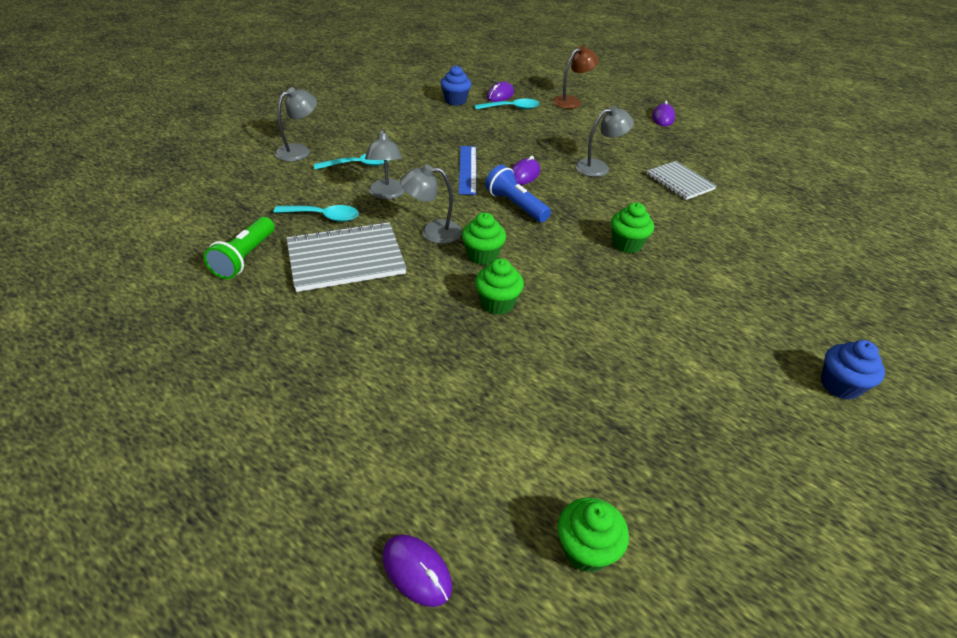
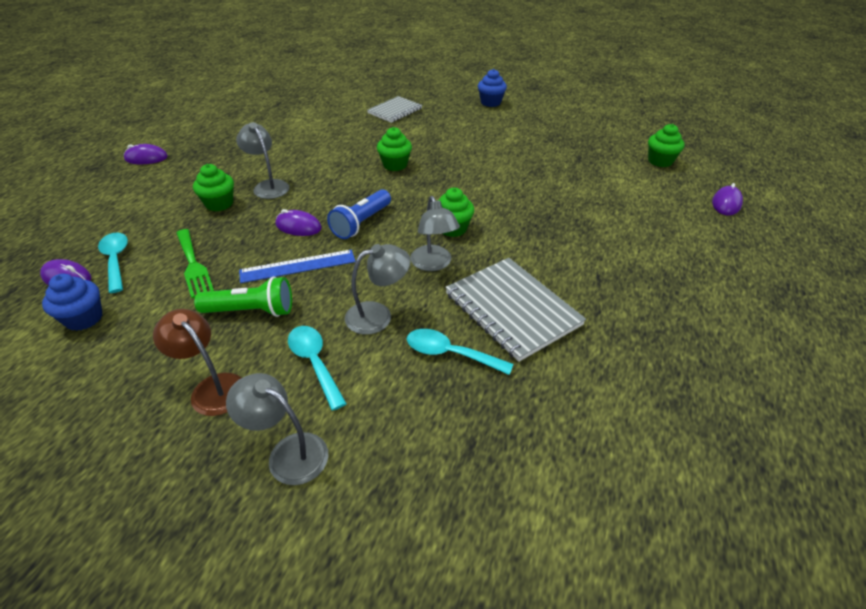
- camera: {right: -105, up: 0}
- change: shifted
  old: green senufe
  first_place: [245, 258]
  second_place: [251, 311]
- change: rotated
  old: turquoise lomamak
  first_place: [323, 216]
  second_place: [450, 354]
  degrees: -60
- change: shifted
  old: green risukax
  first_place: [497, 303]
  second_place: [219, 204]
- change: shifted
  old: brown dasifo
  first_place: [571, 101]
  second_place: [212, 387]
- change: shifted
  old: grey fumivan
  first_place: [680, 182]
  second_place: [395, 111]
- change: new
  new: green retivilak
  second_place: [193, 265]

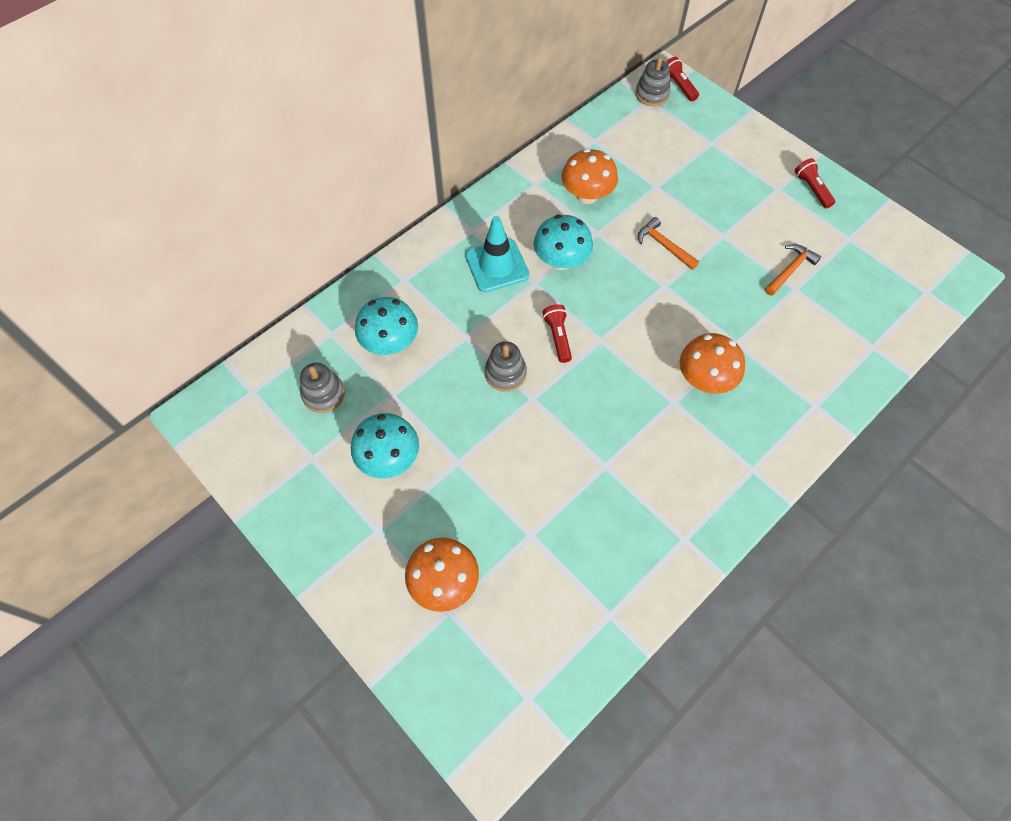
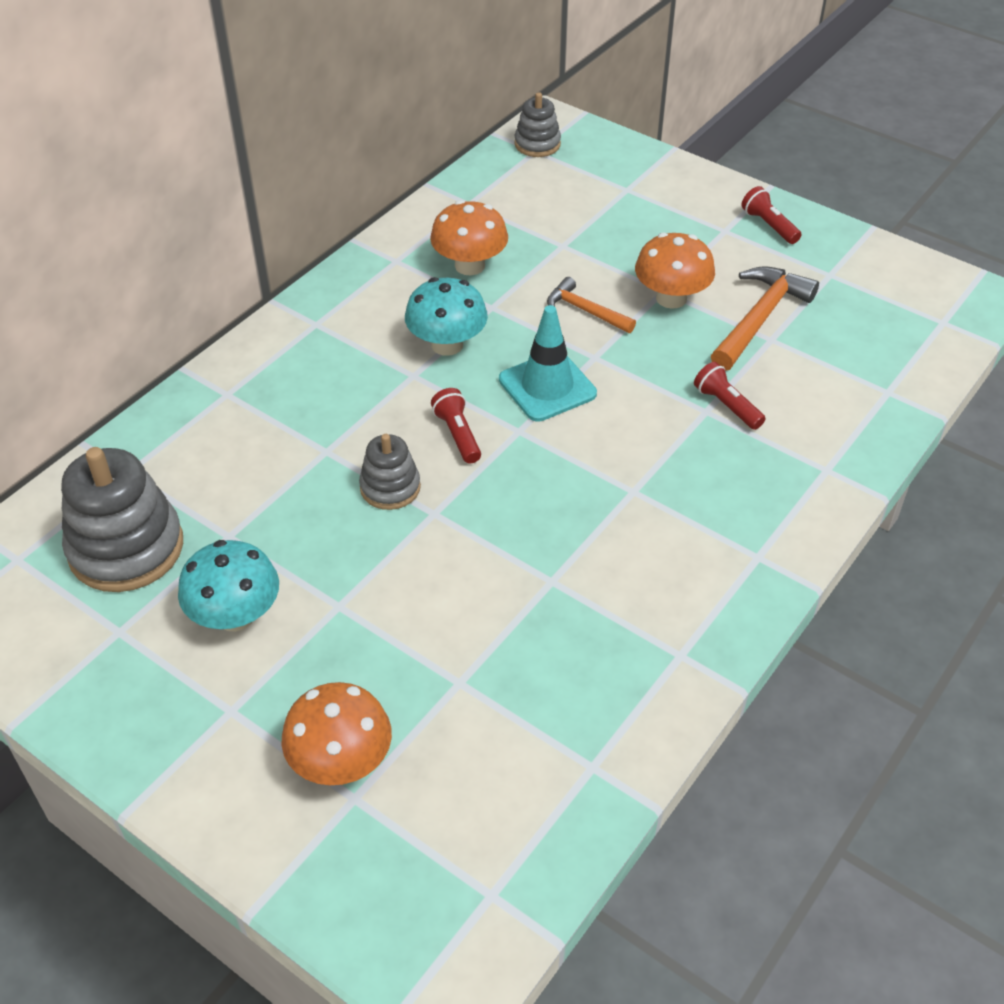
- camera: {right: -10, up: -15}
- change: scaled
  old: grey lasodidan
  first_place: [323, 394]
  second_place: [126, 548]
  factor: 1.81
- change: gone
  old: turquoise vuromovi
  first_place: [390, 342]
- change: shifted
  old: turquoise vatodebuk
  first_place: [497, 265]
  second_place: [547, 387]
- change: shifted
  old: red senufe
  first_place: [679, 86]
  second_place: [726, 405]
- change: shifted
  old: orange vuromovi
  first_place: [705, 379]
  second_place: [671, 298]
- change: scaled
  old: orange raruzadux
  first_place: [790, 270]
  second_place: [760, 318]
  factor: 1.62

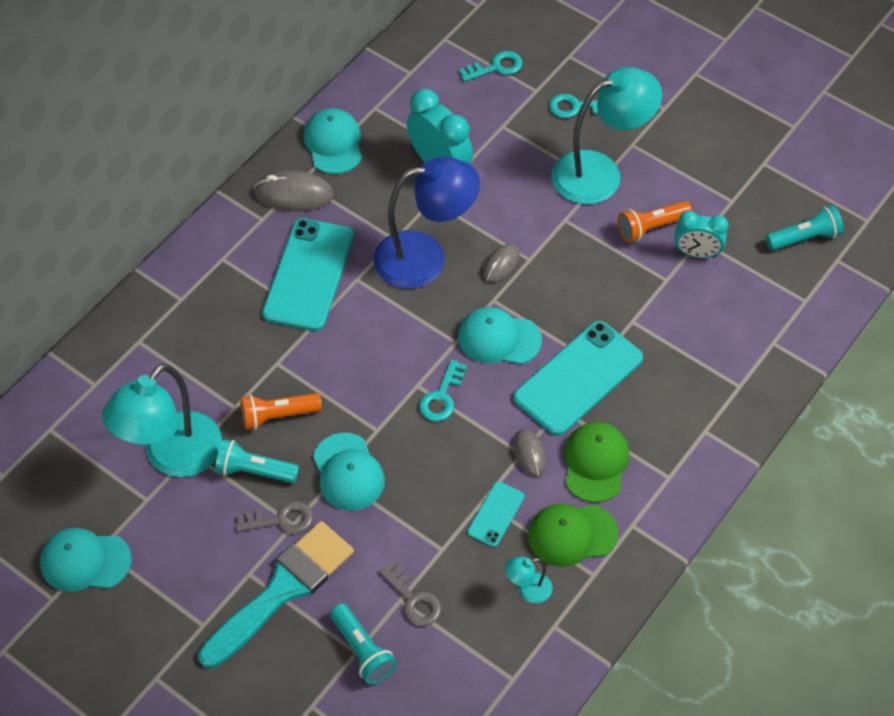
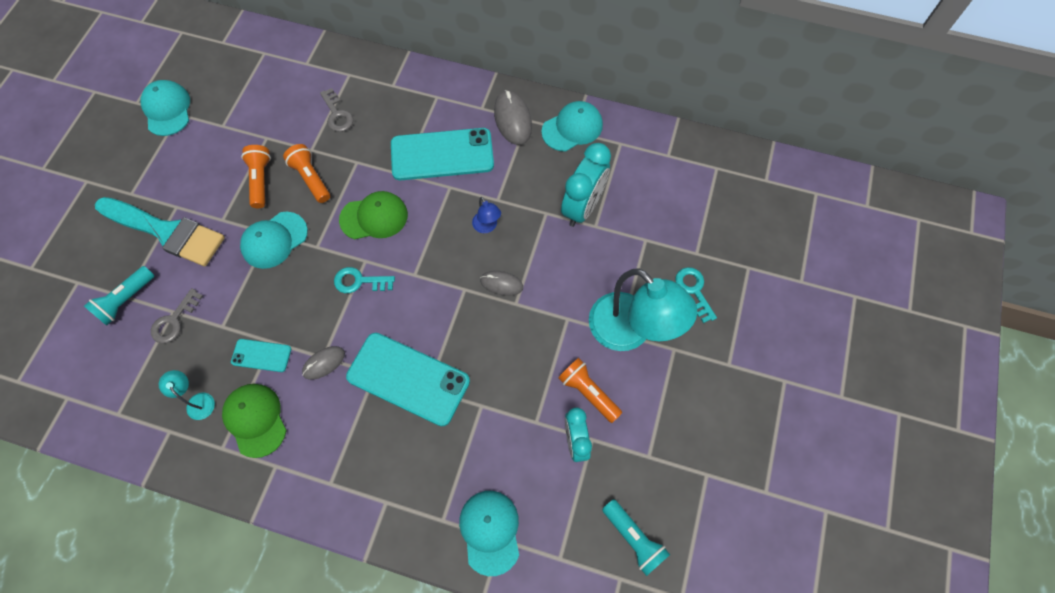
- camera: {right: 70, up: 10}
- change: gone
  old: turquoise dasifo
  first_place: [173, 457]
- change: repainted
  old: turquoise senufe
  new: orange senufe
  first_place: [255, 471]
  second_place: [260, 180]
- change: shifted
  old: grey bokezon
  first_place: [280, 520]
  second_place: [337, 114]
- change: scaled
  old: blue dasifo
  first_place: [425, 258]
  second_place: [487, 227]
  factor: 0.42
- change: shifted
  old: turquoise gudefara
  first_place: [499, 338]
  second_place: [490, 531]
- change: gone
  old: turquoise bokezon
  first_place: [496, 67]
- change: shifted
  old: green gudefara
  first_place: [595, 463]
  second_place: [374, 217]

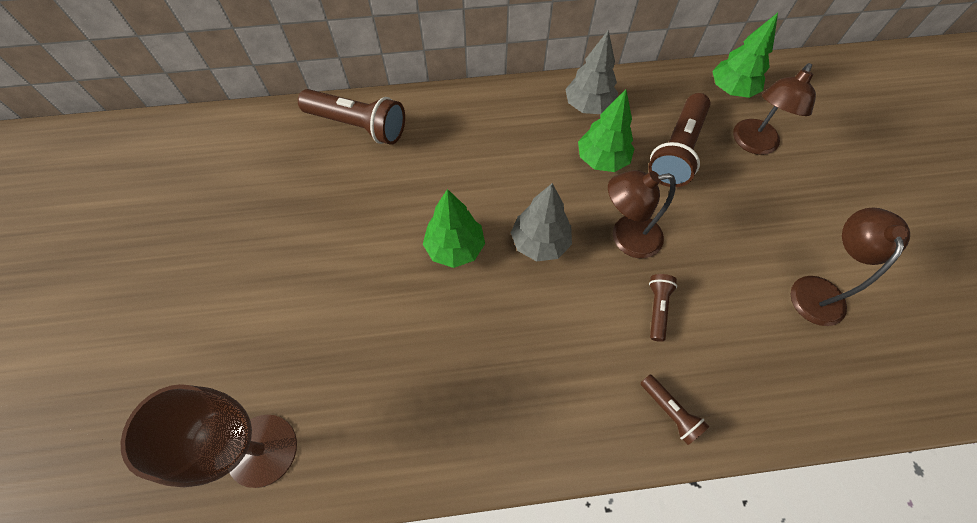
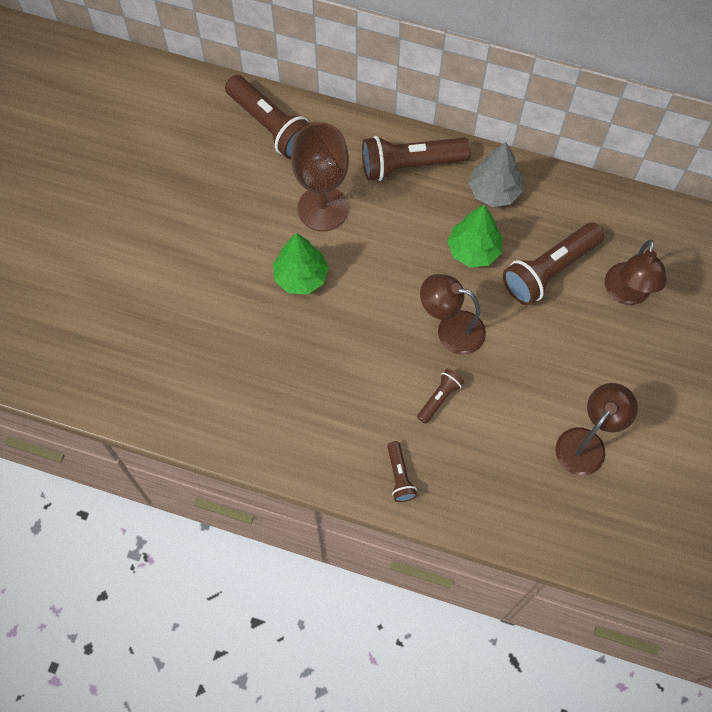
- camera: {right: 25, up: 5}
- change: shifted
  old: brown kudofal
  first_place: [262, 450]
  second_place: [322, 208]
- change: gone
  old: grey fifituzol
  first_place: [540, 242]
- change: gone
  old: green fifituzol
  first_place: [731, 90]
- change: rotated
  old: brown dasifo
  first_place: [752, 144]
  second_place: [626, 293]
  degrees: -45
- change: new
  new: brown senufe
  second_place: [410, 164]

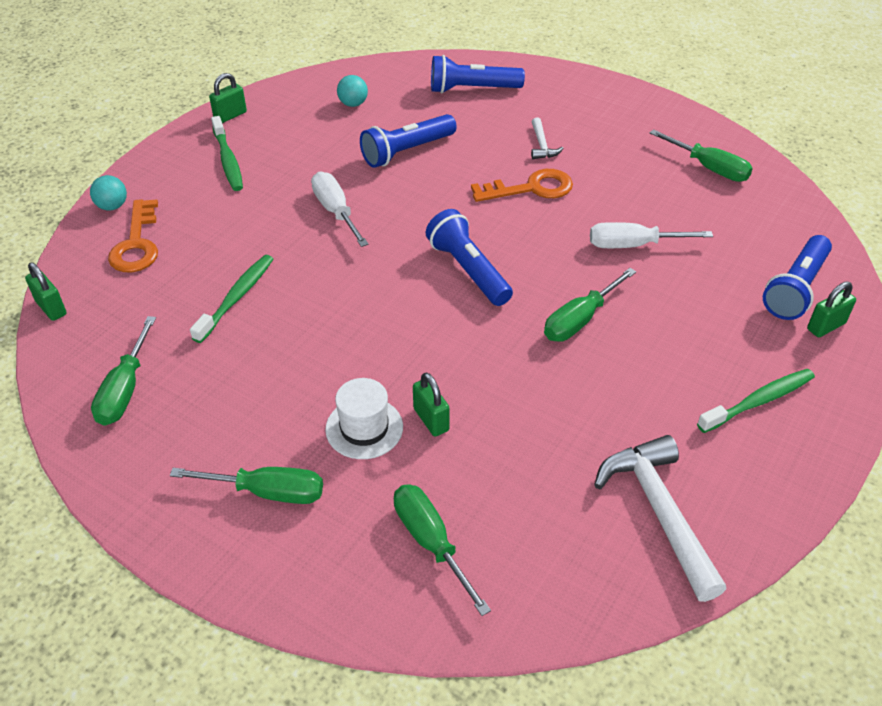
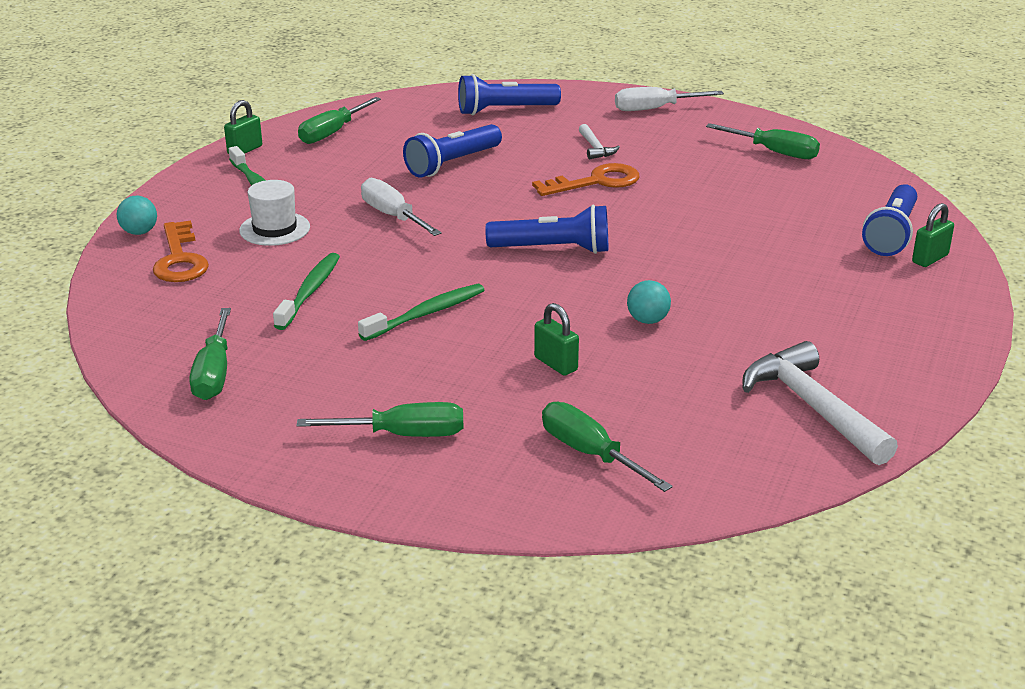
- camera: {right: -10, up: -15}
- change: gone
  old: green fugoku
  first_place: [51, 308]
- change: shifted
  old: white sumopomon
  first_place: [364, 428]
  second_place: [274, 229]
- change: shifted
  old: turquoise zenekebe
  first_place: [353, 104]
  second_place: [647, 320]
- change: rotated
  old: blue senufe
  first_place: [468, 270]
  second_place: [553, 249]
  degrees: 135
- change: shifted
  old: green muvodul
  first_place: [580, 319]
  second_place: [332, 133]
- change: shifted
  old: white muvodul
  first_place: [633, 245]
  second_place: [655, 109]
- change: shifted
  old: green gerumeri
  first_place: [758, 401]
  second_place: [425, 314]

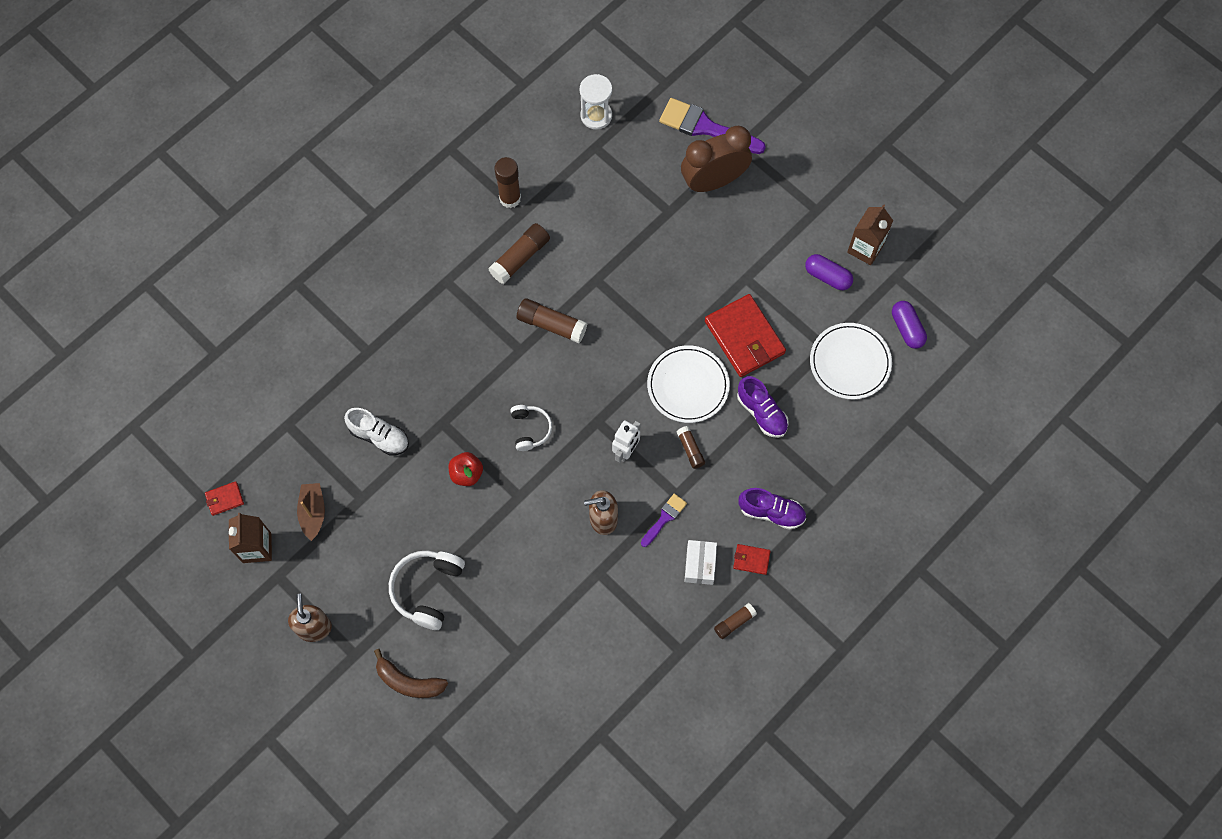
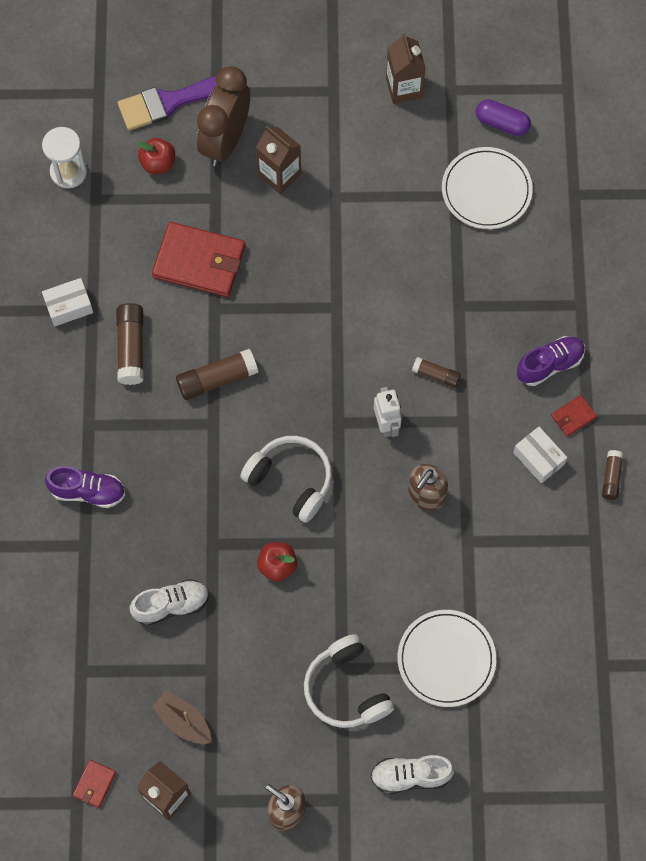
- camera: {right: -45, up: 0}
- change: swapped
  old: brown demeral
  new: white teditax
  first_place: [409, 681]
  second_place: [410, 776]
- change: swapped
  old: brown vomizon
  new: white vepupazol
  first_place: [510, 198]
  second_place: [69, 306]
- change: scaled
  old: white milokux
  first_place: [530, 429]
  second_place: [291, 480]
  factor: 1.62
- change: gone
  old: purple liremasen
  first_place: [664, 518]
- change: shifted
  old: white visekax
  first_place: [688, 385]
  second_place: [446, 659]
- change: shifted
  old: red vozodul
  first_place: [744, 337]
  second_place: [199, 262]
- change: shifted
  old: purple teditax
  first_place: [761, 412]
  second_place: [88, 491]
- change: gone
  old: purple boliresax
  first_place: [827, 276]
- change: new
  new: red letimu
  second_place: [158, 163]
- change: new
  new: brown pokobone
  second_place: [279, 175]

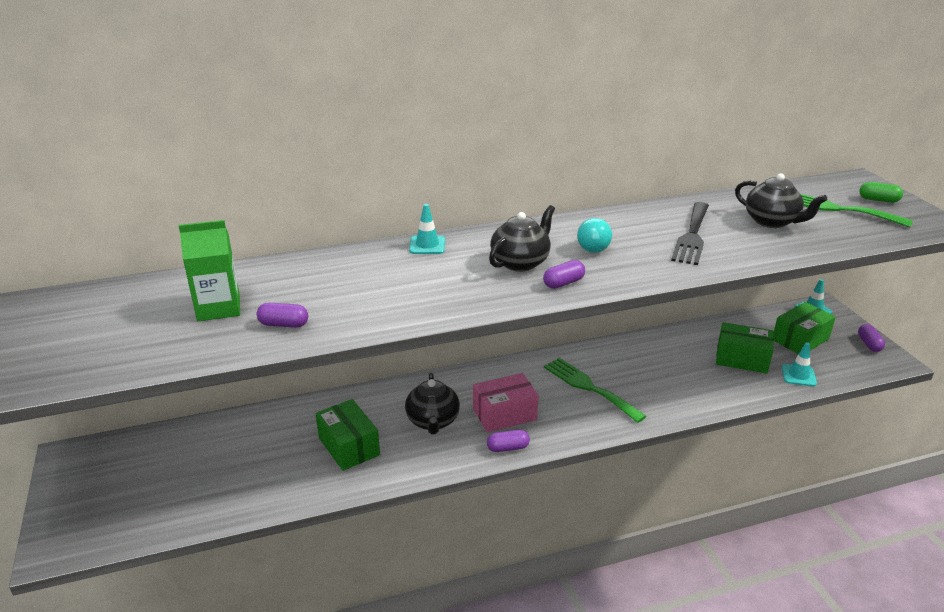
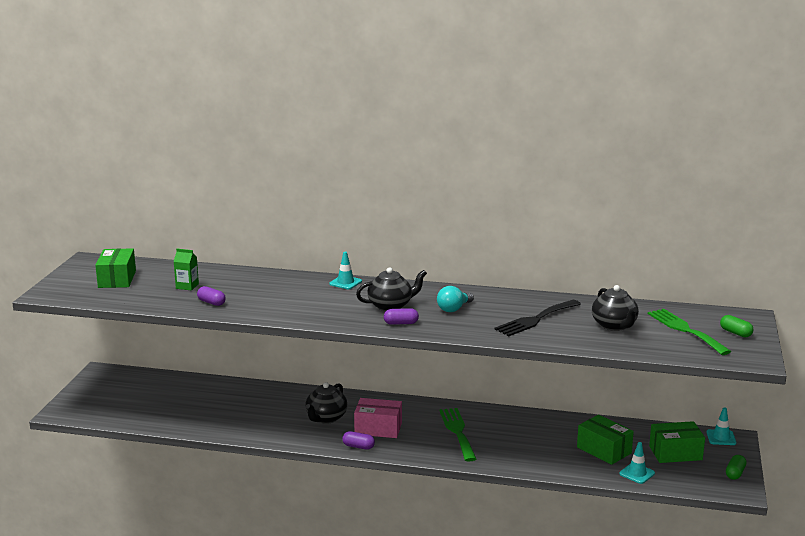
- camera: {right: 30, up: -10}
- change: scaled
  old: green pokobone
  first_place: [218, 308]
  second_place: [187, 286]
  factor: 0.64
- change: shifted
  old: green vepupazol
  first_place: [349, 446]
  second_place: [117, 279]
- change: repainted
  old: purple boliresax
  new: green boliresax
  first_place: [869, 344]
  second_place: [735, 473]

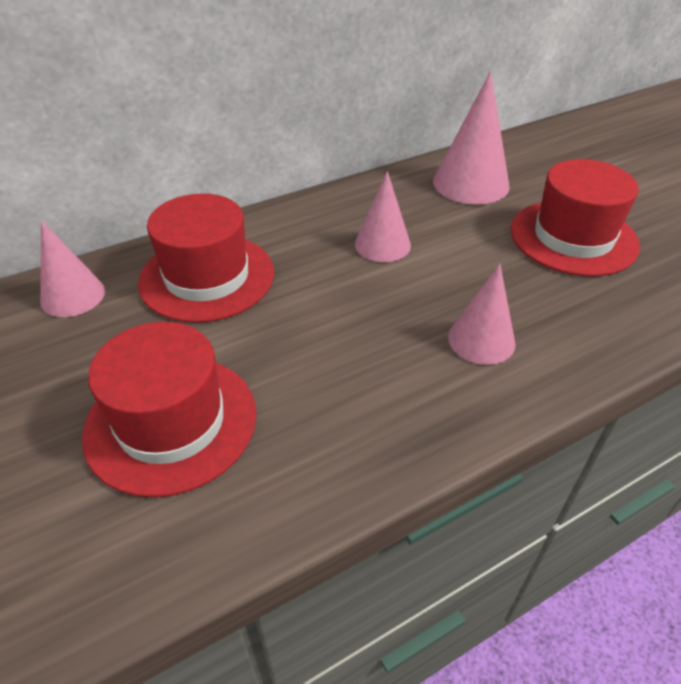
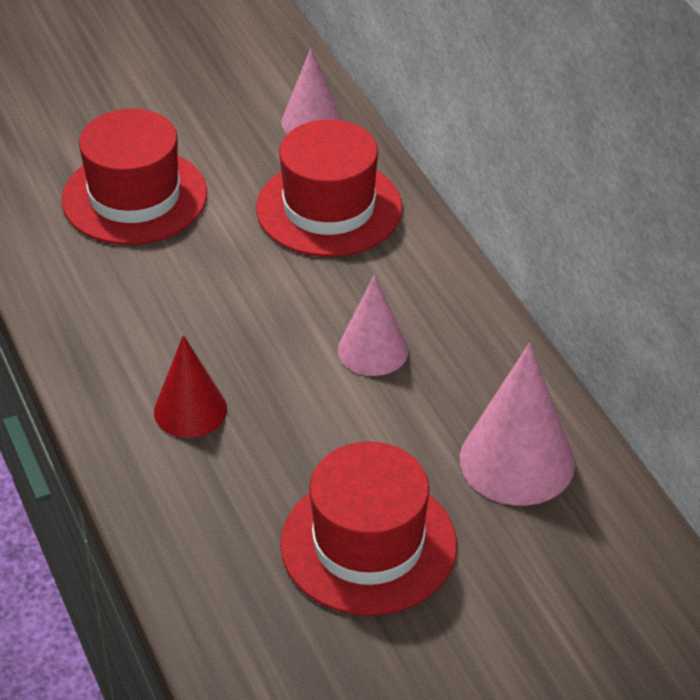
- camera: {right: 95, up: 0}
- change: repainted
  old: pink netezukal
  new: red netezukal
  first_place: [481, 340]
  second_place: [190, 410]

